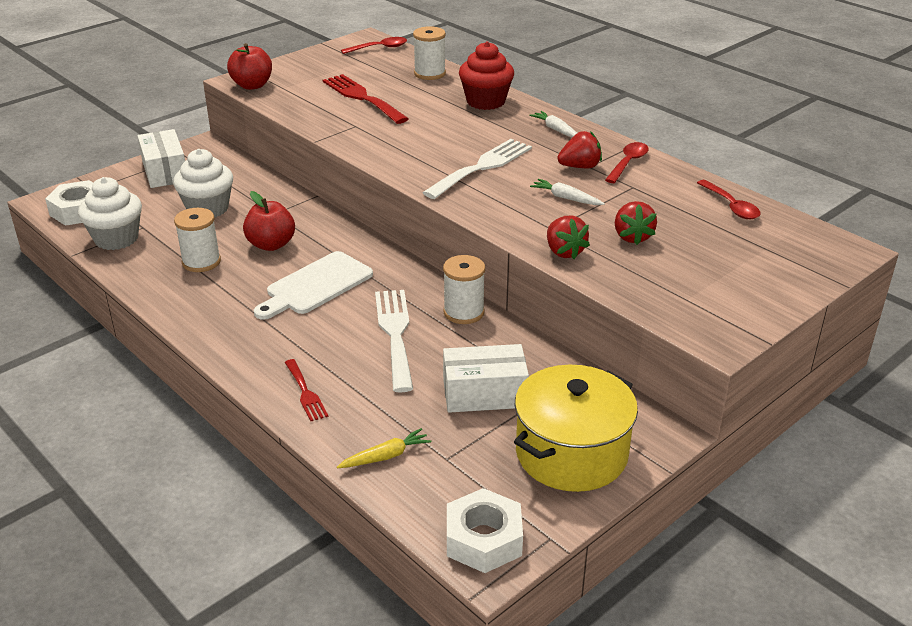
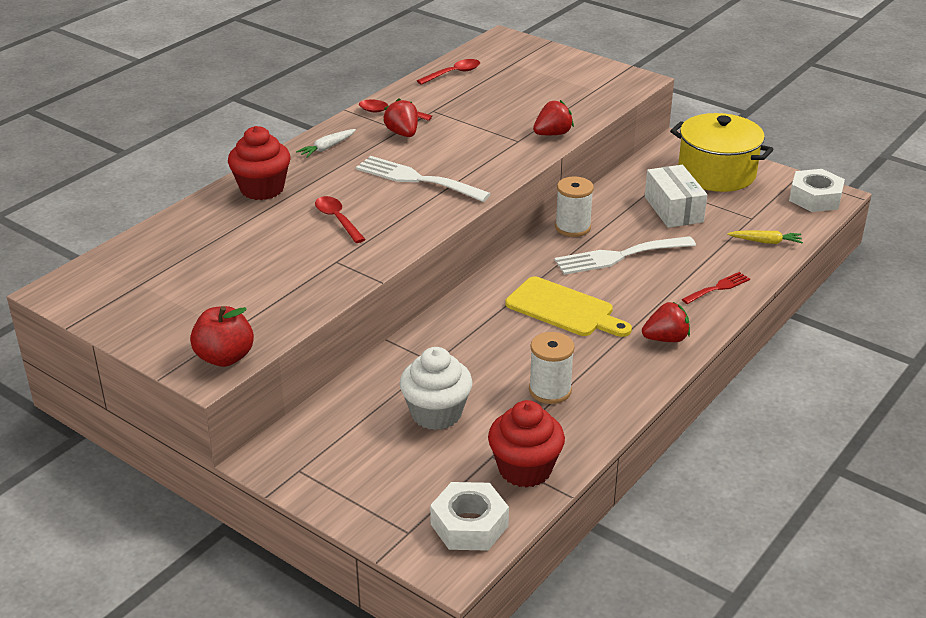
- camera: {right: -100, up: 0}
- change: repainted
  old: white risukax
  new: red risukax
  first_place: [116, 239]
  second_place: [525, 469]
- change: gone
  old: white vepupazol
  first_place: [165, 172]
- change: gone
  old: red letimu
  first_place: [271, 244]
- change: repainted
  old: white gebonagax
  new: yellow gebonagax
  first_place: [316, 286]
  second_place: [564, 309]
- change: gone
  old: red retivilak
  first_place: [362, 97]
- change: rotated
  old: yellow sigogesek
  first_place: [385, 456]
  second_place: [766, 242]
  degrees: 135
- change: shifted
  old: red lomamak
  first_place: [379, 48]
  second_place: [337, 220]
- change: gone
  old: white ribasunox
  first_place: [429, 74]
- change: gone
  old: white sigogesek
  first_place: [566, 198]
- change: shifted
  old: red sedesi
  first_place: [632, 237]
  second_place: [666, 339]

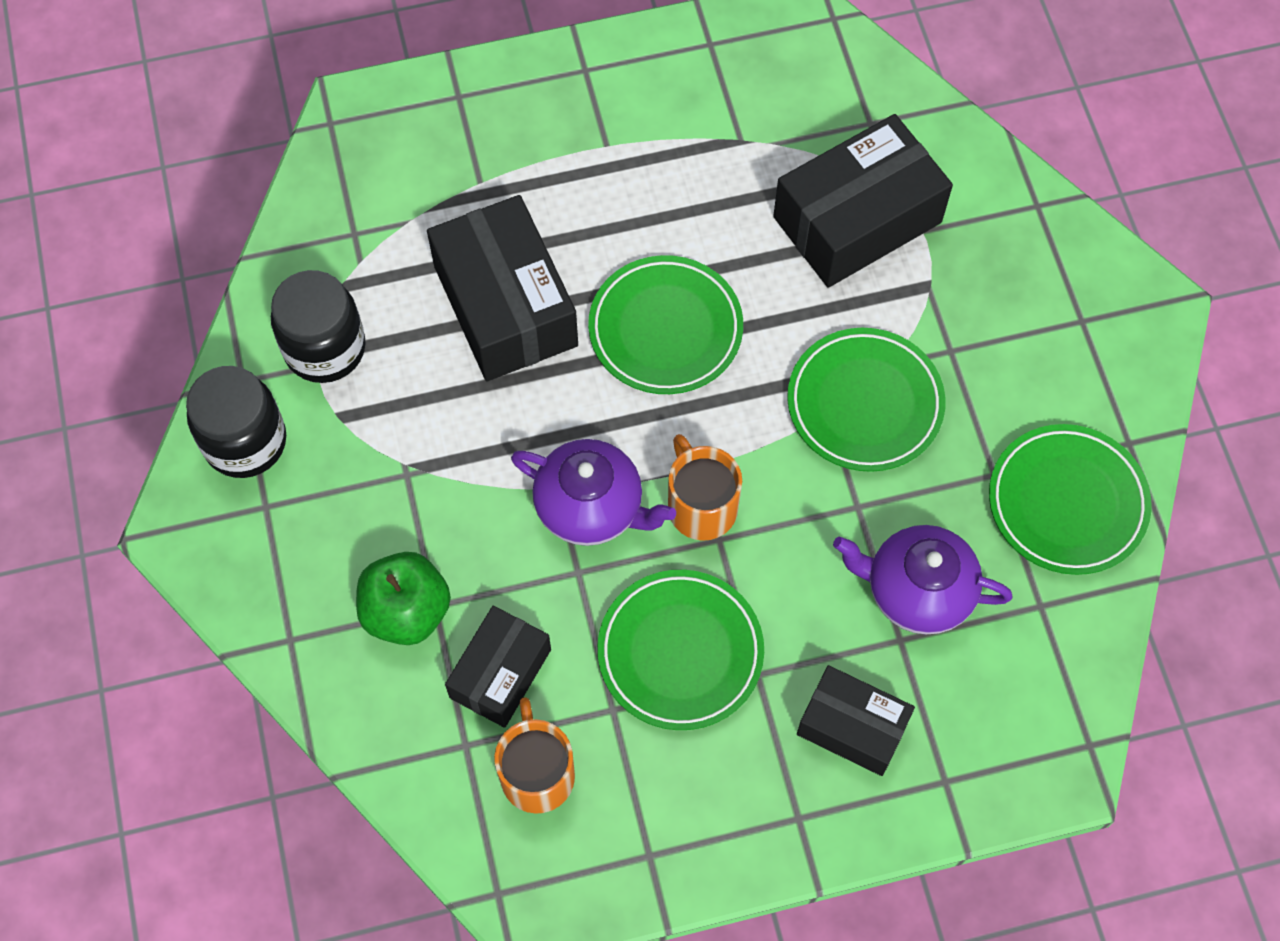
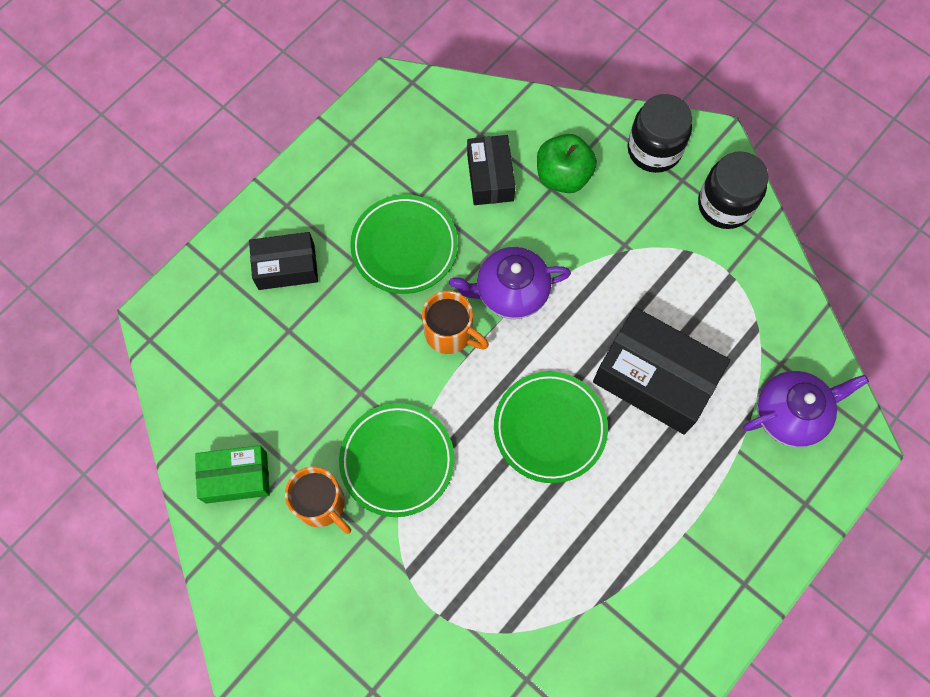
- camera: {right: 145, up: 5}
- change: shifted
  old: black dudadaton
  first_place: [325, 348]
  second_place: [654, 150]
- change: shifted
  old: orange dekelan
  first_place: [537, 773]
  second_place: [322, 504]
- change: gone
  old: black vepupazol
  first_place: [857, 219]
- change: shifted
  old: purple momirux
  first_place: [917, 591]
  second_place: [790, 414]
- change: swapped
  old: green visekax
  new: green vepupazol
  first_place: [1067, 503]
  second_place: [236, 477]

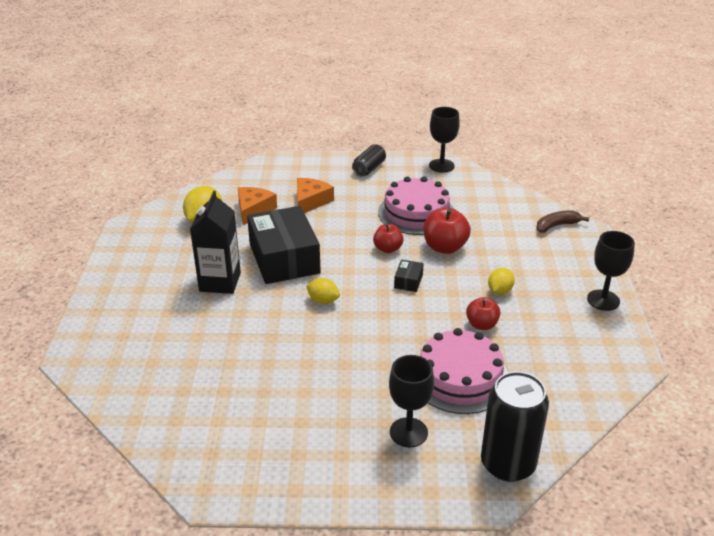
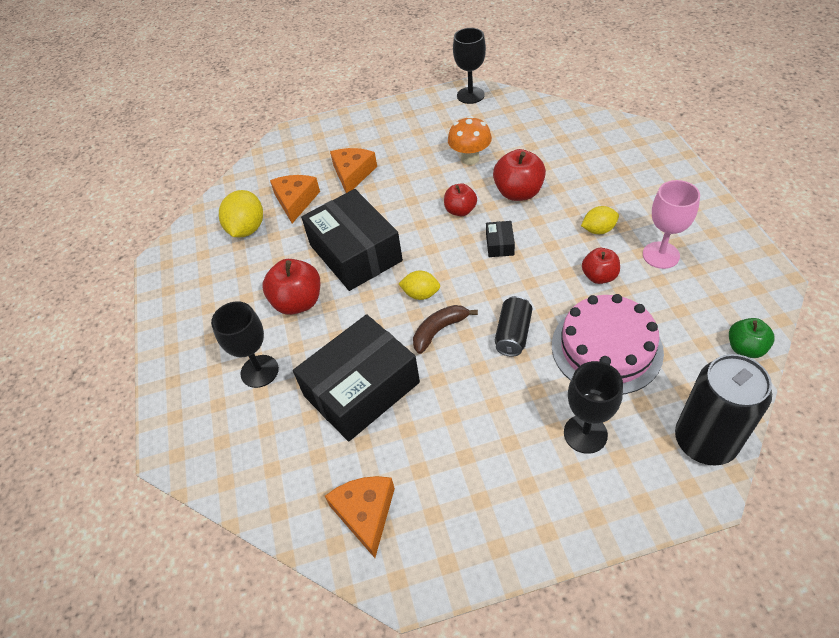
- camera: {right: -10, up: 15}
- change: swapped
  old: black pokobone
  new: red letimu
  first_place: [220, 282]
  second_place: [298, 302]
- change: shifted
  old: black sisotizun
  first_place: [369, 169]
  second_place: [513, 334]
- change: swapped
  old: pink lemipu
  new: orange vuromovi
  first_place: [416, 213]
  second_place: [470, 158]
- change: rotated
  old: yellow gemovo
  first_place: [499, 291]
  second_place: [598, 230]
  degrees: 60
- change: shifted
  old: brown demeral
  first_place: [556, 226]
  second_place: [439, 330]
- change: shifted
  old: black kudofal
  first_place: [603, 300]
  second_place: [259, 371]
- change: new
  new: black vepupazol
  second_place: [361, 389]
- change: new
  new: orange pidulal
  second_place: [365, 513]
- change: new
  new: pink kudofal
  second_place: [661, 255]
- change: new
  new: green letimu
  second_place: [745, 348]

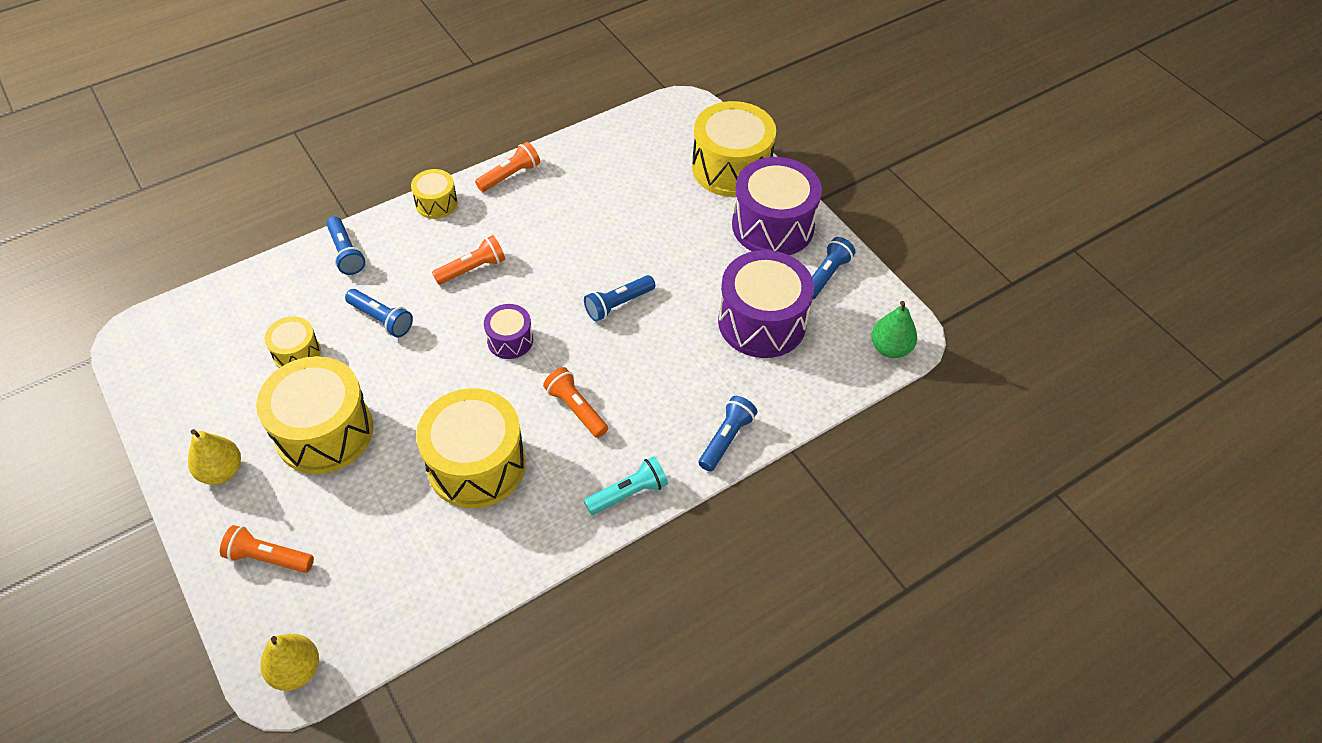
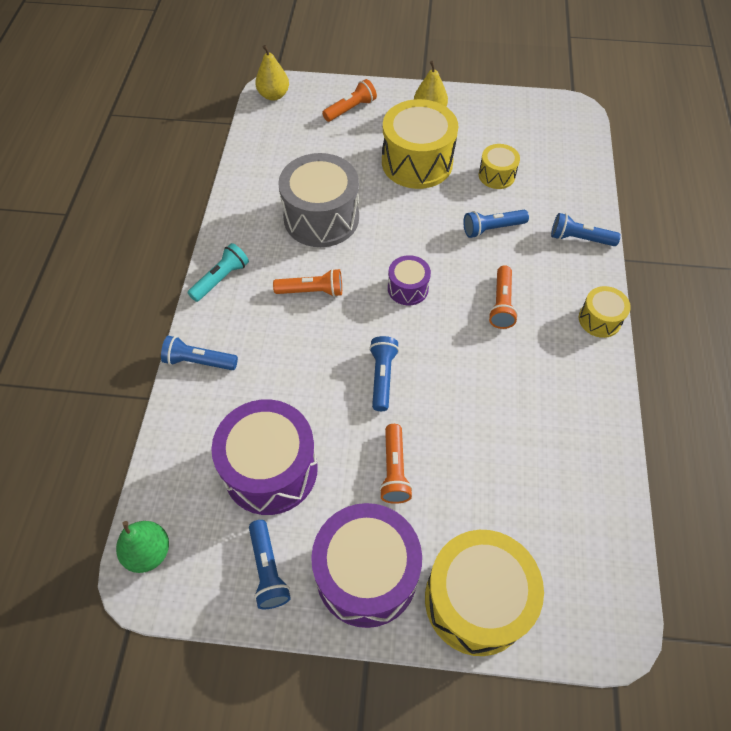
- camera: {right: 130, up: 5}
- change: repainted
  old: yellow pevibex
  new: grey pevibex
  first_place: [476, 464]
  second_place: [321, 218]
- change: shifted
  old: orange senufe
  first_place: [510, 176]
  second_place: [394, 470]
- change: rotated
  old: turquoise senufe
  first_place: [628, 493]
  second_place: [221, 279]
  degrees: -150
- change: rotated
  old: blue senufe
  first_place: [726, 439]
  second_place: [199, 361]
  degrees: 120

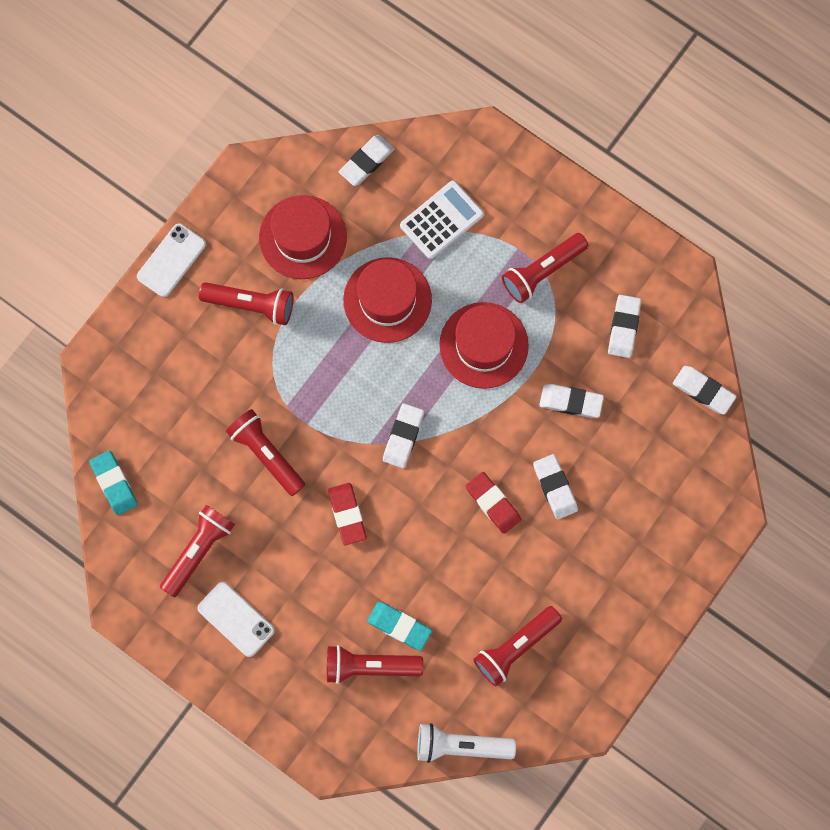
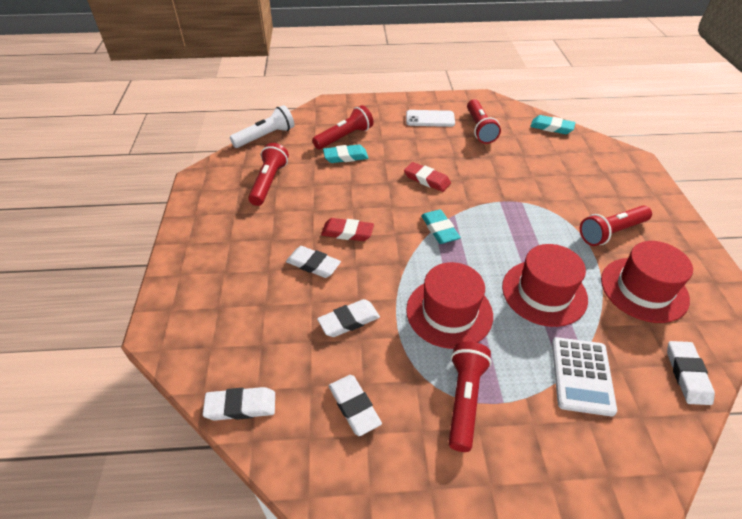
- camera: {right: 140, up: -30}
- change: gone
  old: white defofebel
  first_place: [171, 260]
- change: gone
  old: red senufe
  first_place: [266, 454]
- change: repainted
  old: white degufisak
  new: turquoise degufisak
  first_place: [403, 436]
  second_place: [439, 229]

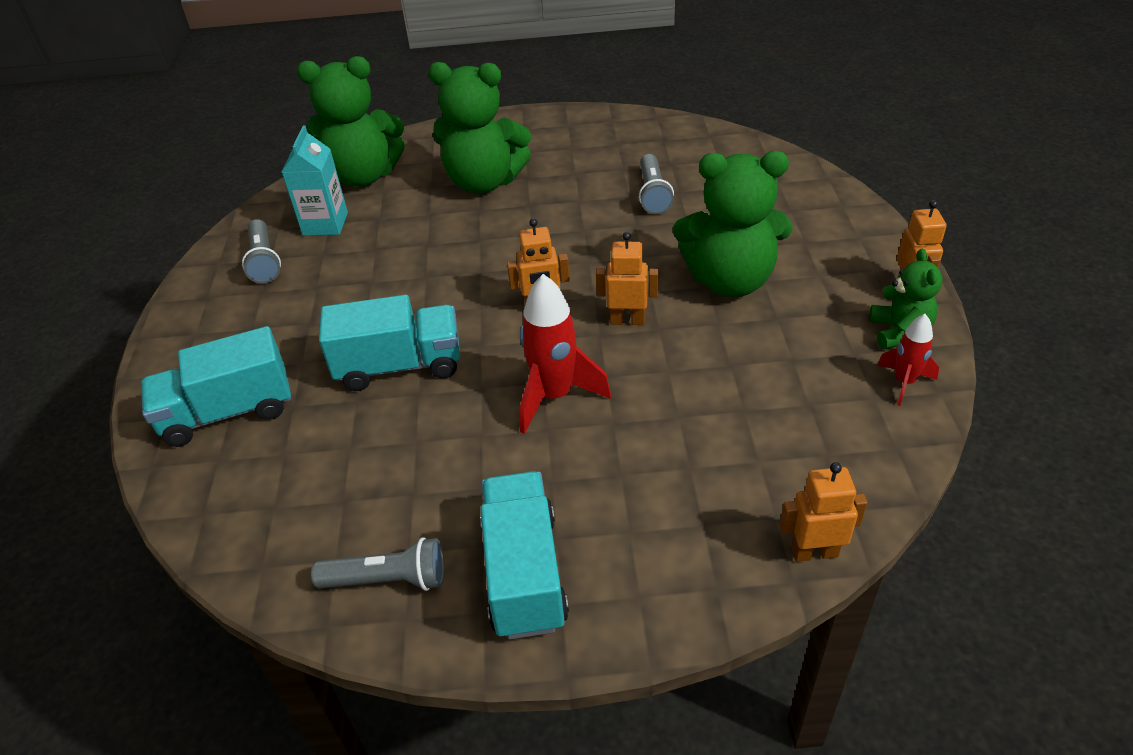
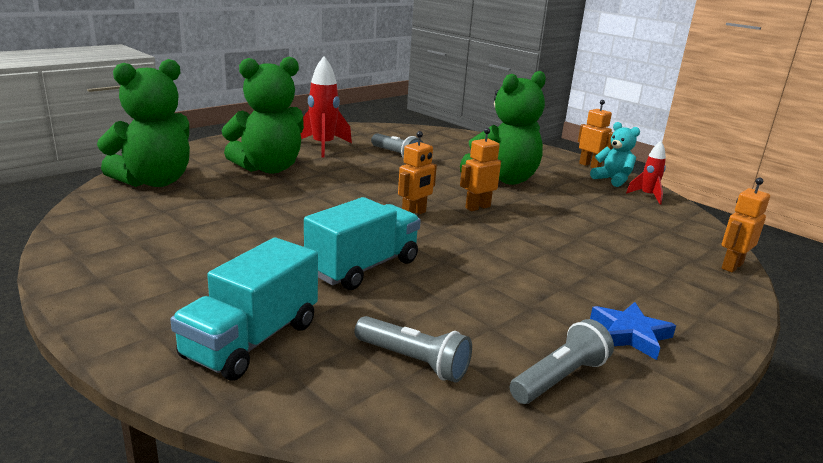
- camera: {right: -45, up: -20}
- change: shifted
  old: grey senufe
  first_place: [264, 261]
  second_place: [413, 361]
- change: gone
  old: turquoise pokobone
  first_place: [325, 224]
- change: swapped
  old: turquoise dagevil
  new: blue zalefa
  first_place: [524, 573]
  second_place: [630, 334]
- change: shifted
  old: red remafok
  first_place: [554, 396]
  second_place: [323, 147]
- change: repainted
  old: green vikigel
  new: turquoise vikigel
  first_place: [899, 332]
  second_place: [612, 180]

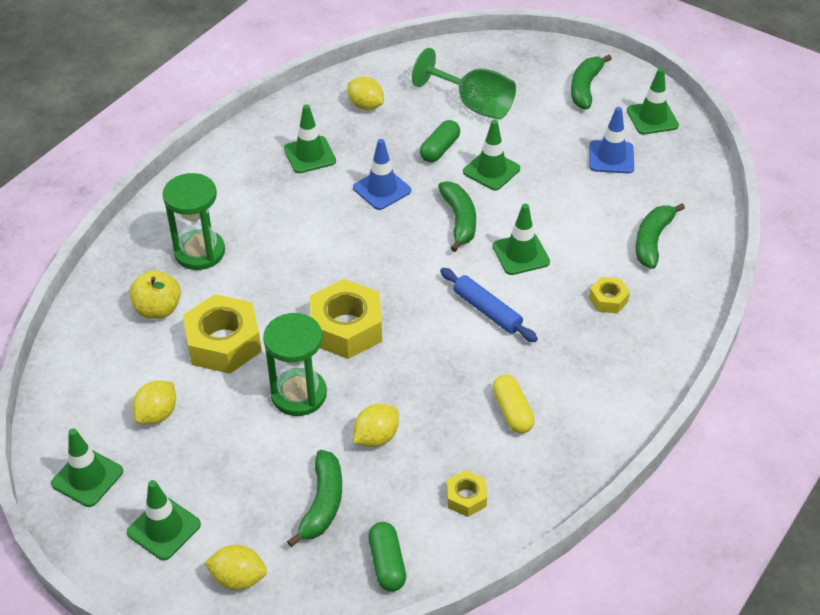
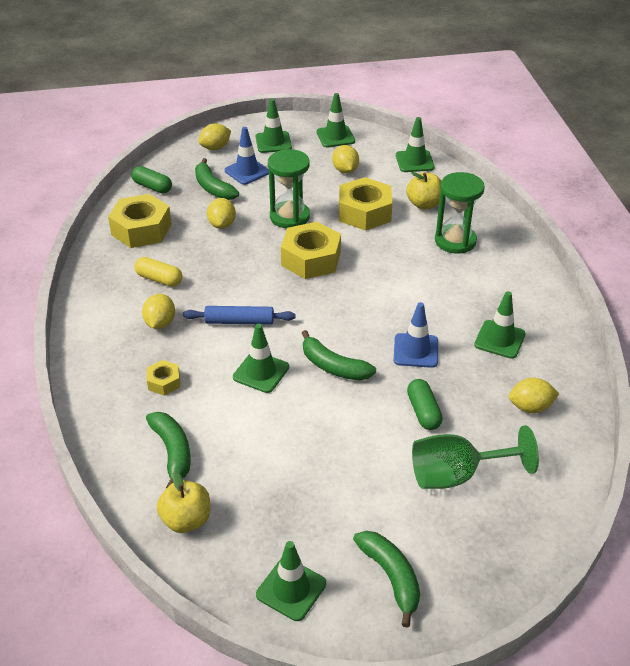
- camera: {right: 135, up: -5}
- change: scaled
  old: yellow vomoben
  first_place: [466, 498]
  second_place: [141, 229]
  factor: 1.99
- change: shifted
  old: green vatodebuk
  first_place: [491, 170]
  second_place: [414, 161]
- change: shifted
  old: blue vatodebuk
  first_place: [611, 157]
  second_place: [247, 171]
- change: new
  new: yellow gemovo
  second_place: [160, 323]
- change: new
  new: yellow letimu
  second_place: [186, 520]

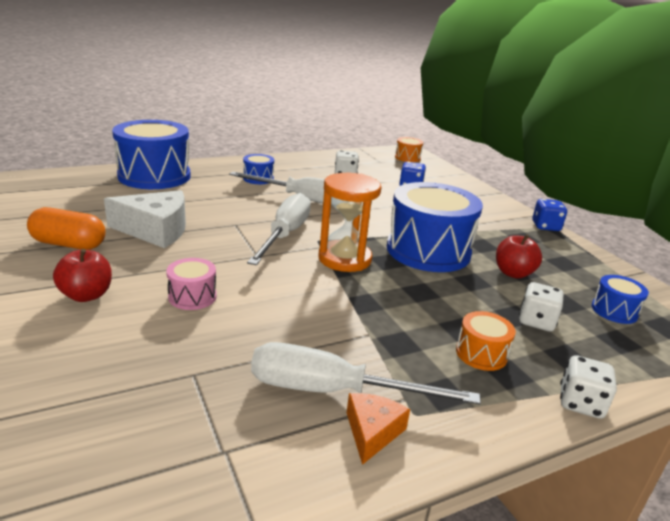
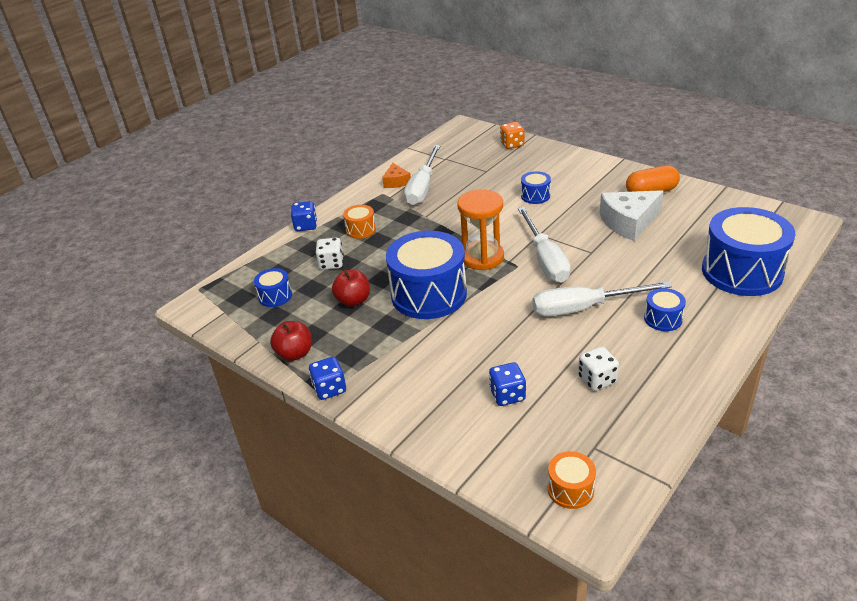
- camera: {right: 160, up: 10}
- change: shifted
  old: red letimu
  first_place: [86, 295]
  second_place: [295, 353]
- change: repainted
  old: pink pevibex
  new: blue pevibex
  first_place: [192, 296]
  second_place: [535, 196]
- change: rotated
  old: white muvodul
  first_place: [333, 391]
  second_place: [422, 187]
  degrees: 120
- change: repainted
  old: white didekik
  new: blue didekik
  first_place: [580, 403]
  second_place: [306, 226]
- change: new
  new: orange didekik
  second_place: [512, 144]

